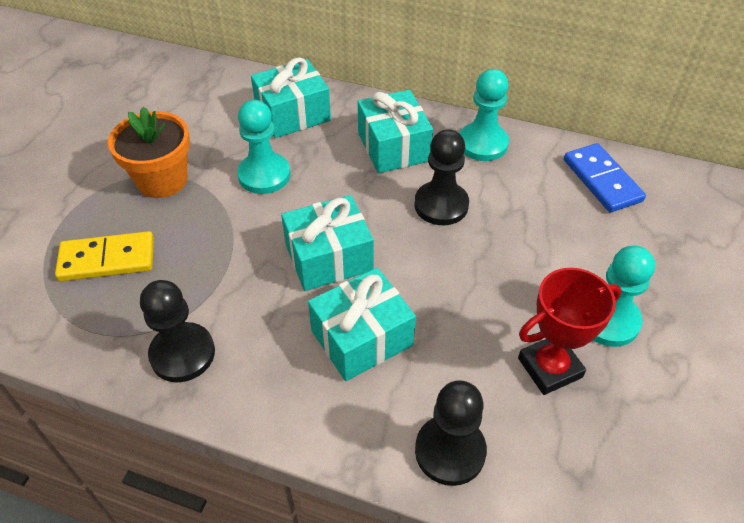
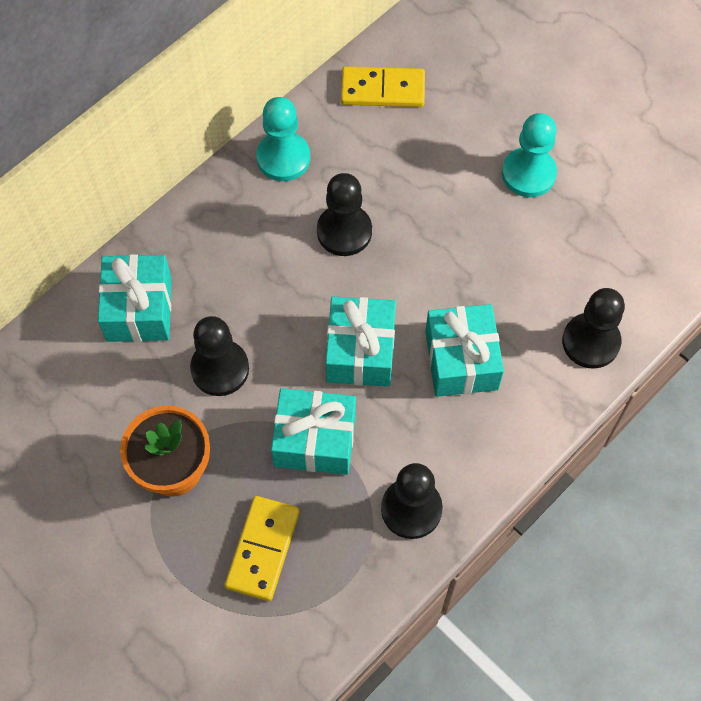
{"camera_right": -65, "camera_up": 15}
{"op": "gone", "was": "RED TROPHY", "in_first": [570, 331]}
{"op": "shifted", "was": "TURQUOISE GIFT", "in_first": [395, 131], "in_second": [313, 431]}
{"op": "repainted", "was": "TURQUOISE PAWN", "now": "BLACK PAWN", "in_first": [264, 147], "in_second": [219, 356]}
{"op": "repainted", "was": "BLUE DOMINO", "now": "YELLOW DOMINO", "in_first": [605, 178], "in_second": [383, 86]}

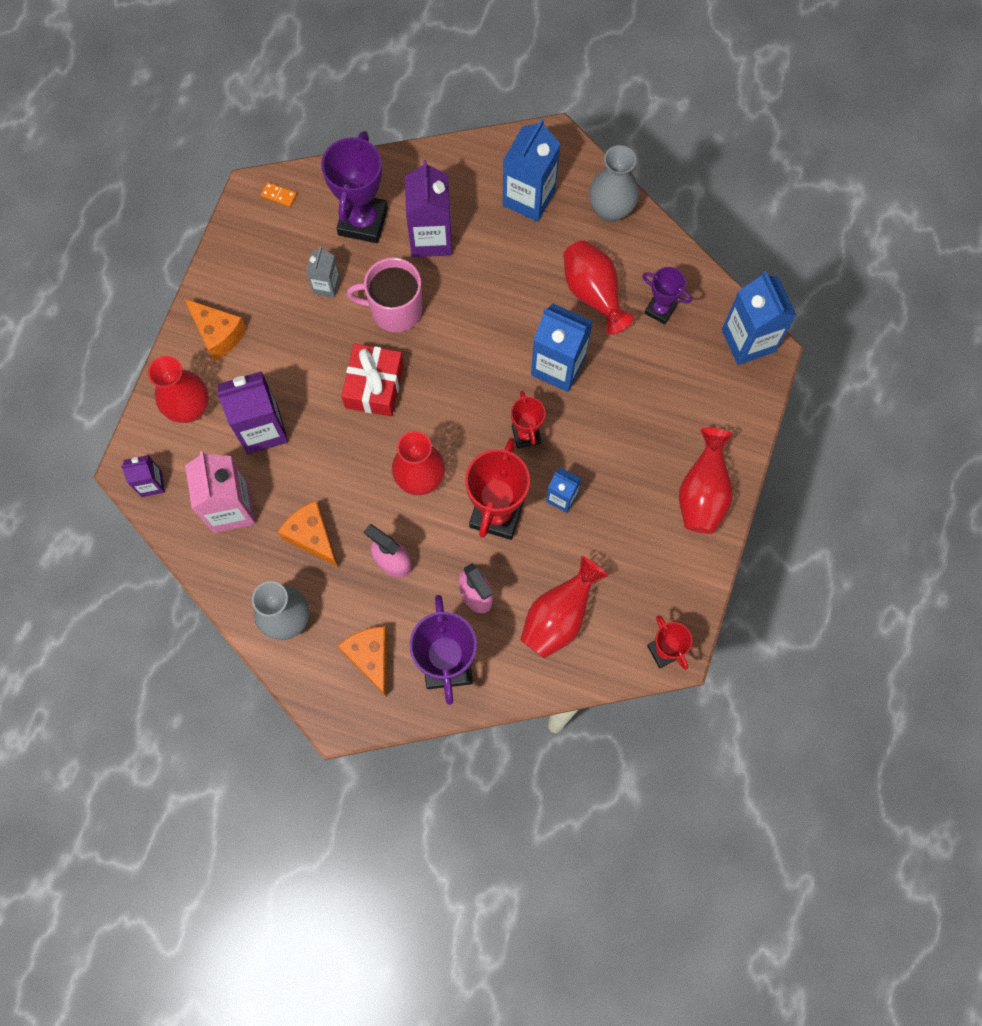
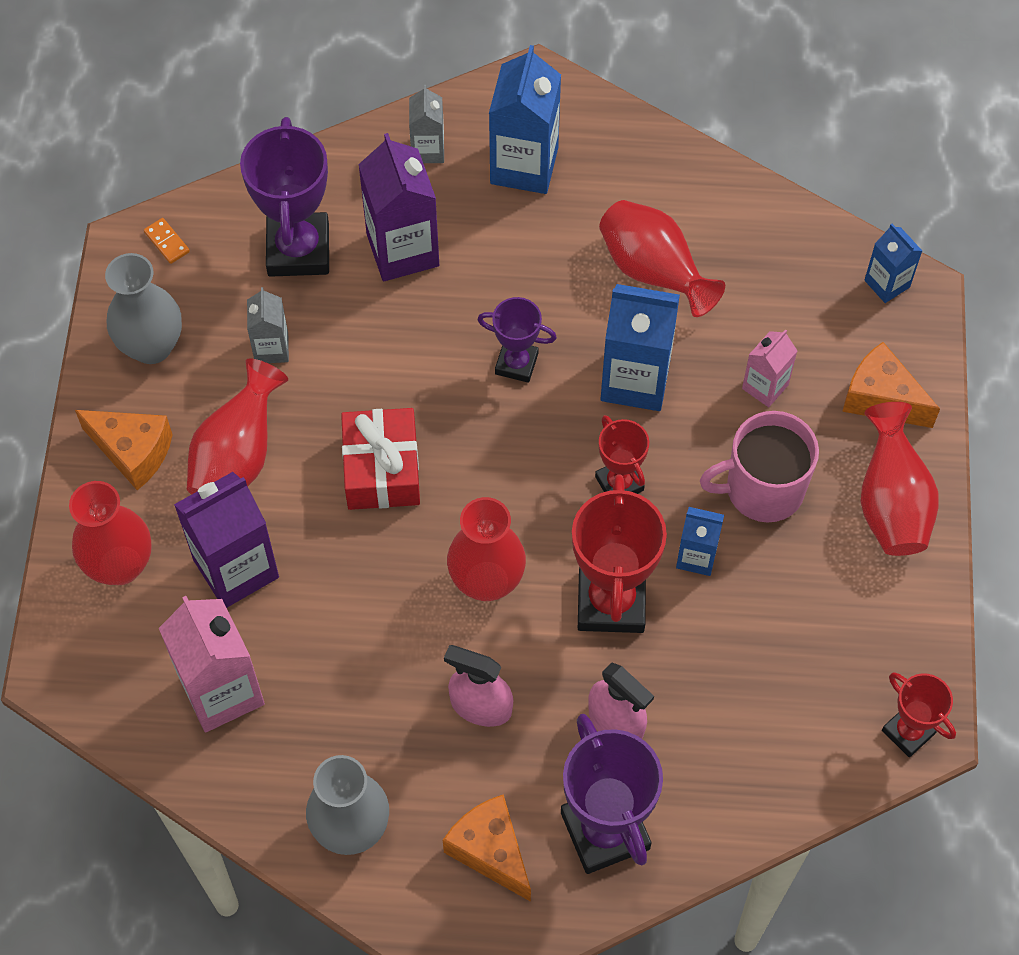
{"camera_right": -15, "camera_up": -10}
{"op": "gone", "was": "PURPLE CARTON", "in_first": [143, 476]}
{"op": "new", "now": "GREY CARTON", "in_second": [426, 124]}
{"op": "new", "now": "PINK CARTON", "in_second": [770, 368]}
{"op": "shifted", "was": "ORANGE CHEESE", "in_first": [308, 534], "in_second": [891, 385]}
{"op": "shifted", "was": "PINK MUG", "in_first": [385, 294], "in_second": [759, 467]}
{"op": "shifted", "was": "RED VASE", "in_first": [564, 607], "in_second": [237, 426]}
{"op": "shifted", "was": "GREY VASE", "in_first": [614, 183], "in_second": [143, 308]}
{"op": "shifted", "was": "PURPLE TROPHY", "in_first": [667, 295], "in_second": [517, 340]}
{"op": "rotated", "was": "ORANGE DOMINO", "in_first": [279, 194], "in_second": [167, 241], "clockwise": 45}
{"op": "scaled", "was": "BLUE CARTON", "in_first": [759, 318], "in_second": [893, 263], "ratio": 0.55}

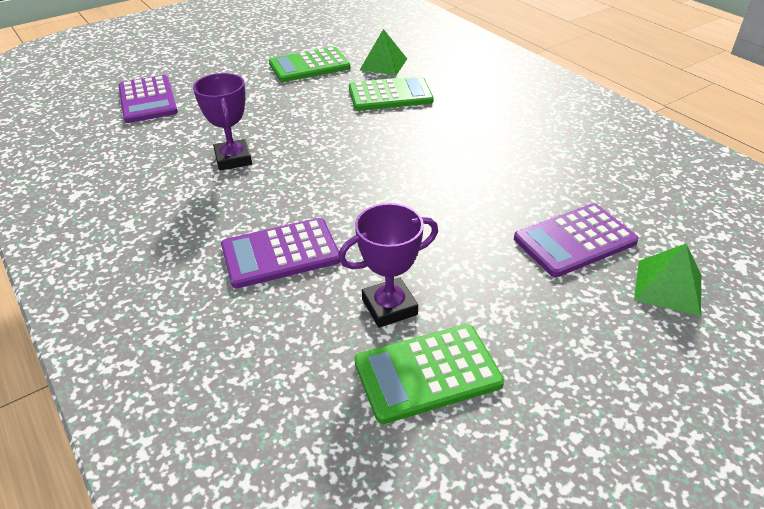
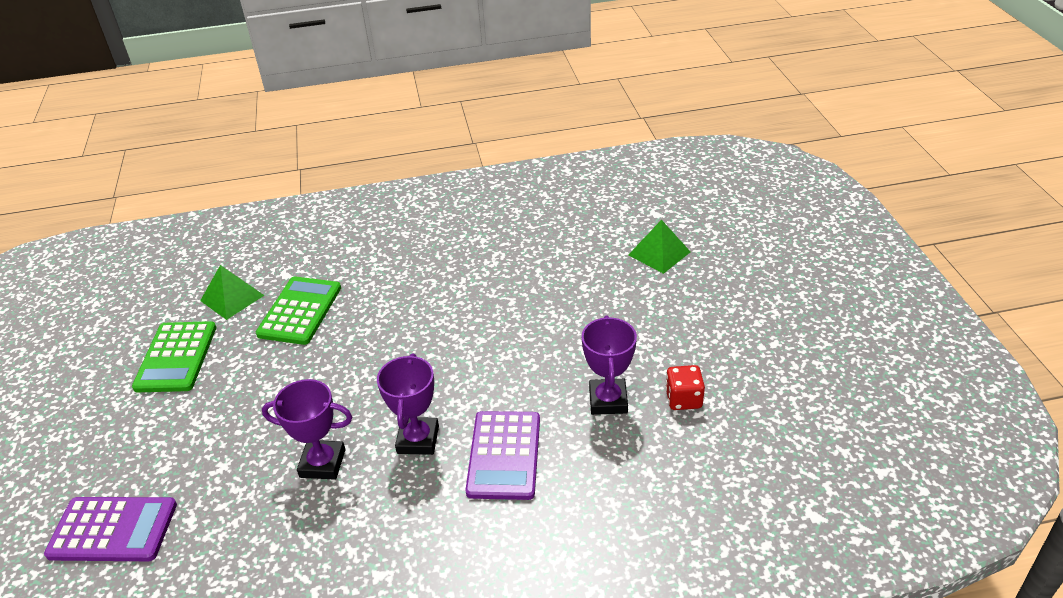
{"camera_right": -65, "camera_up": 0}
{"op": "gone", "was": "PURPLE CALCULATOR", "in_first": [576, 240]}
{"op": "new", "now": "PURPLE TROPHY", "in_second": [408, 404]}
{"op": "swapped", "was": "GREEN CALCULATOR", "now": "RED DICE", "in_first": [429, 374], "in_second": [685, 387]}

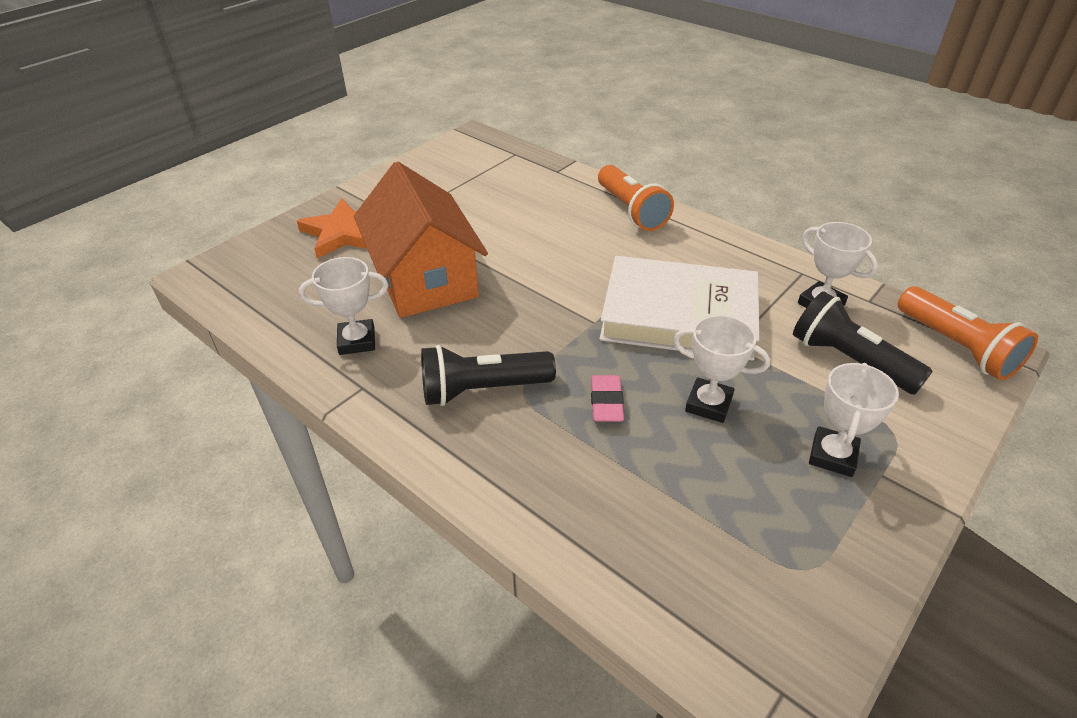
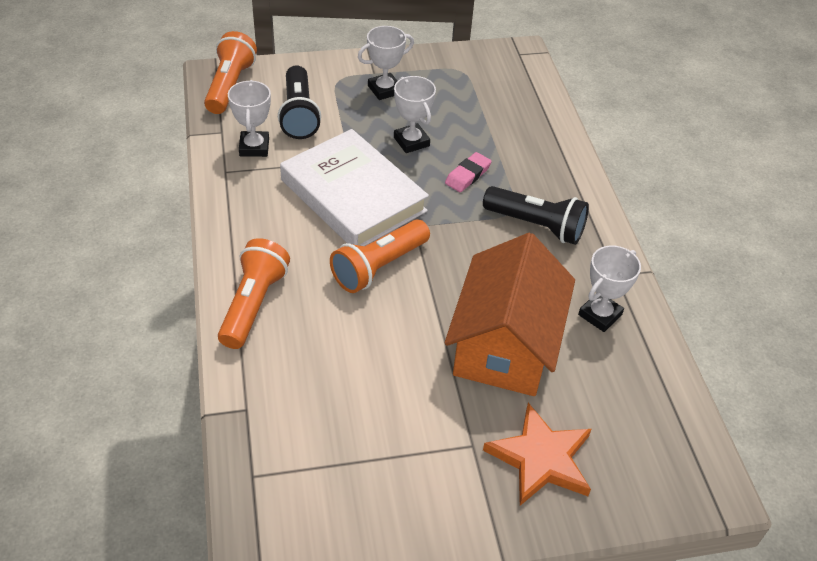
{"camera_right": -145, "camera_up": 5}
{"op": "new", "now": "ORANGE FLASHLIGHT", "in_second": [380, 256]}
{"op": "rotated", "was": "WHITE TROPHY", "in_first": [343, 306], "in_second": [609, 288], "clockwise": -75}

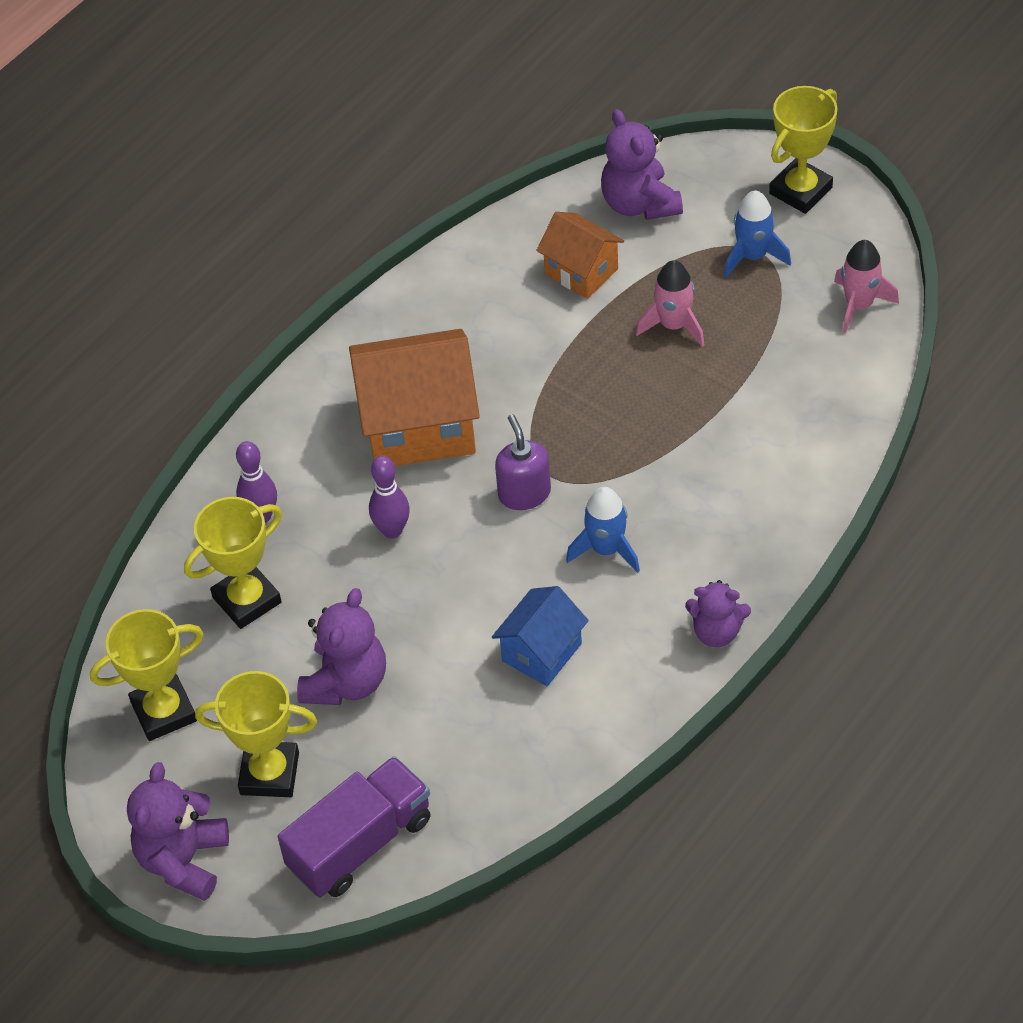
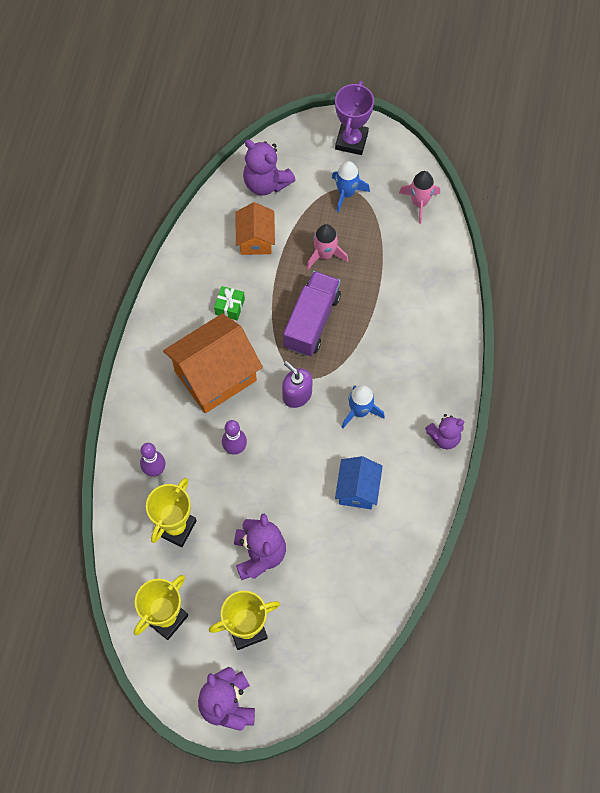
{"camera_right": -30, "camera_up": 15}
{"op": "new", "now": "GREEN GIFT", "in_second": [229, 303]}
{"op": "shifted", "was": "PURPLE TRUCK", "in_first": [354, 827], "in_second": [312, 313]}
{"op": "repainted", "was": "YELLOW TROPHY", "now": "PURPLE TROPHY", "in_first": [803, 150], "in_second": [354, 118]}
{"op": "rotated", "was": "ORANGE HOUSE", "in_first": [580, 255], "in_second": [255, 228], "clockwise": 75}

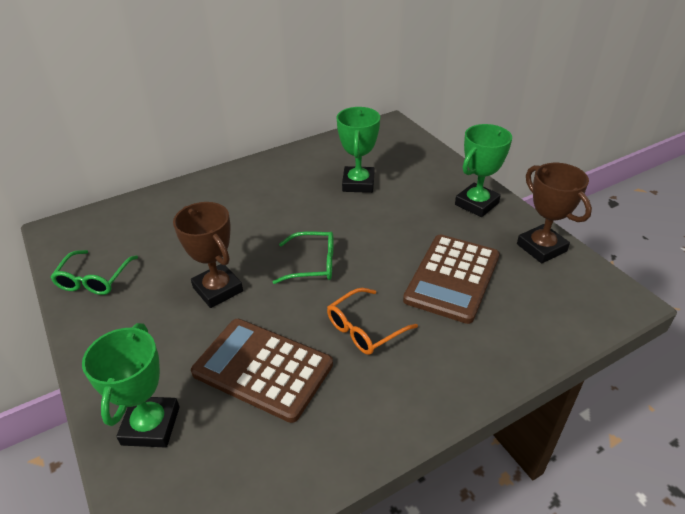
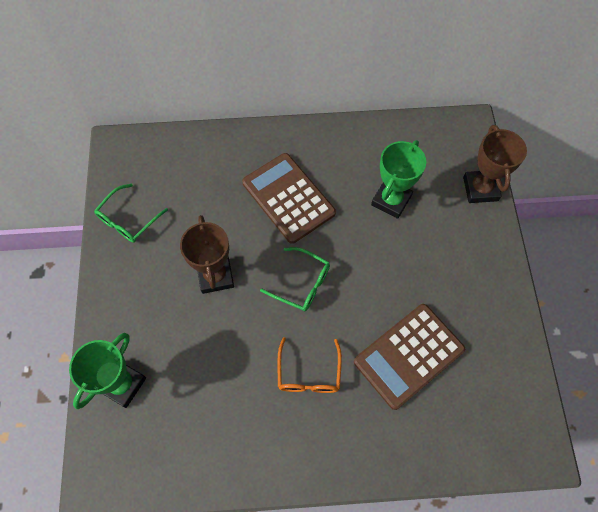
{"camera_right": 25, "camera_up": 25}
{"op": "gone", "was": "GREEN TROPHY", "in_first": [483, 170]}
{"op": "shifted", "was": "BROWN CALCULATOR", "in_first": [262, 371], "in_second": [289, 198]}
{"op": "shifted", "was": "BROWN TROPHY", "in_first": [554, 213], "in_second": [495, 164]}
{"op": "rotated", "was": "ORANGE GLASSES", "in_first": [372, 321], "in_second": [310, 365], "clockwise": -75}

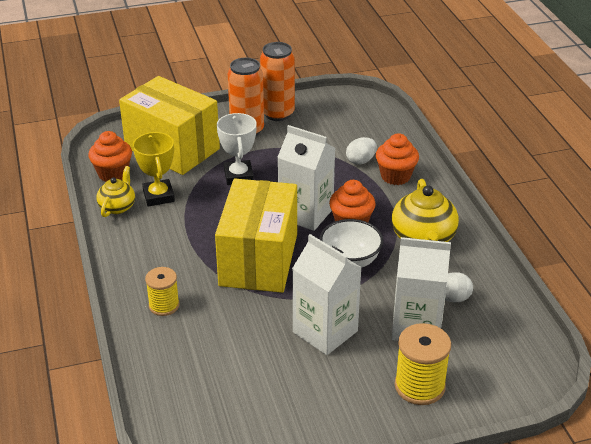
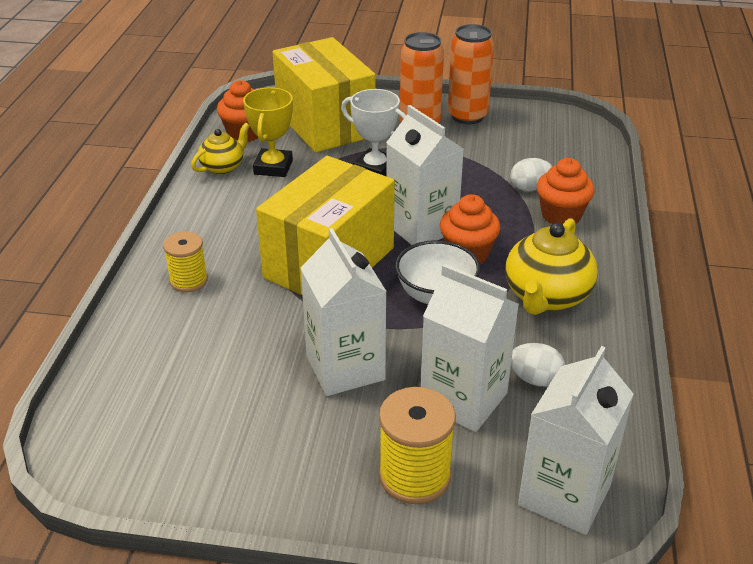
{"camera_right": 25, "camera_up": 0}
{"op": "new", "now": "WHITE CARTON", "in_second": [576, 440]}
{"op": "rotated", "was": "WHITE TROPHY", "in_first": [237, 149], "in_second": [373, 132], "clockwise": -75}

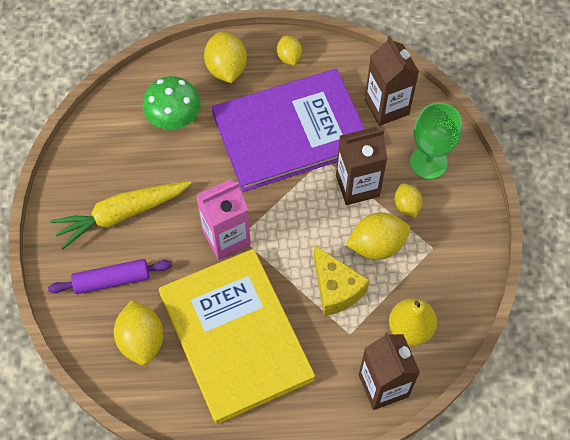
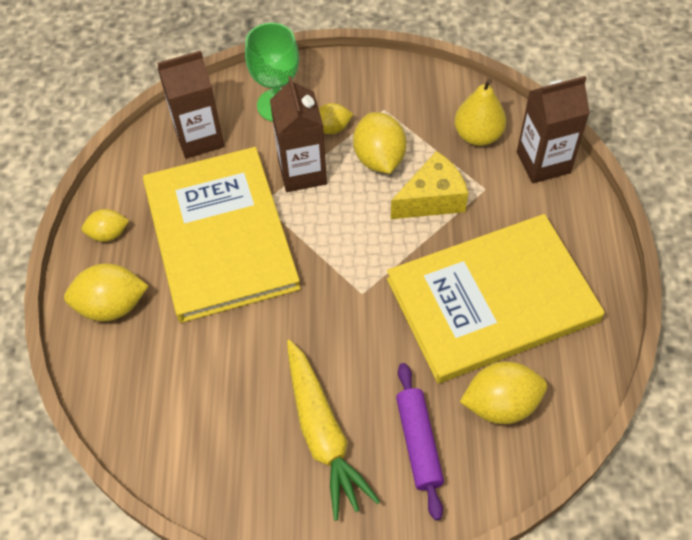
{"camera_right": -85, "camera_up": -5}
{"op": "gone", "was": "GREEN MUSHROOM", "in_first": [171, 103]}
{"op": "gone", "was": "PINK CARTON", "in_first": [223, 219]}
{"op": "repainted", "was": "PURPLE BOOK", "now": "YELLOW BOOK", "in_first": [288, 130], "in_second": [222, 235]}

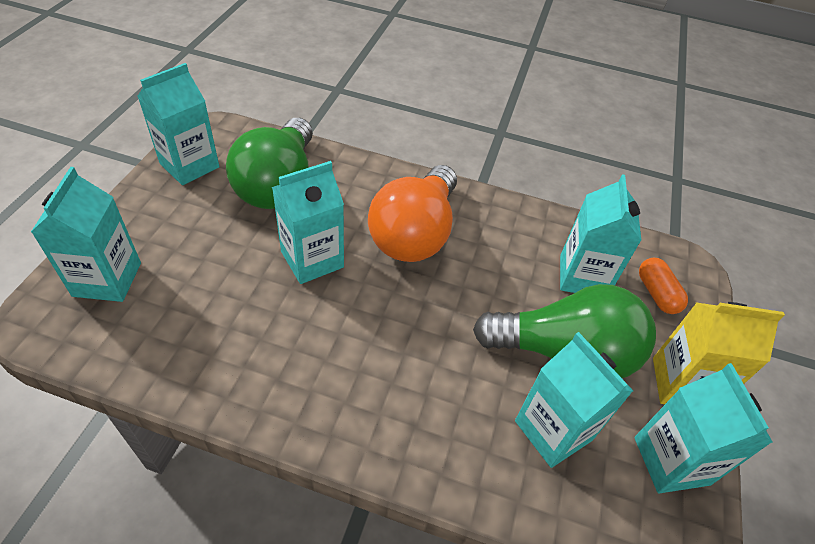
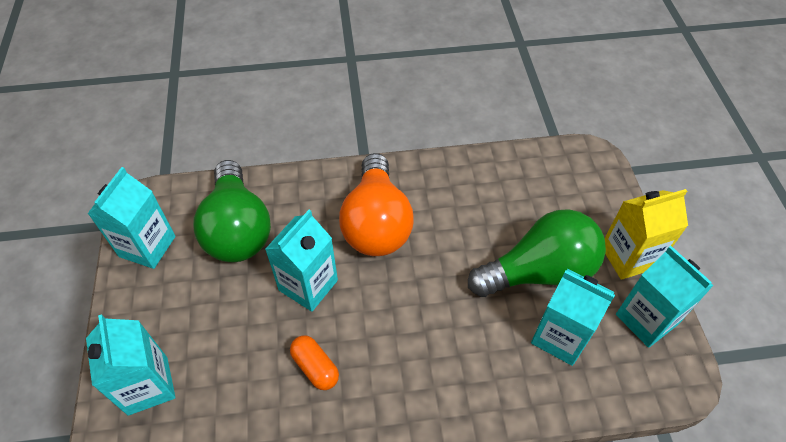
{"camera_right": -20, "camera_up": 5}
{"op": "gone", "was": "TURQUOISE CARTON", "in_first": [601, 233]}
{"op": "shifted", "was": "ORANGE CAPSULE", "in_first": [663, 286], "in_second": [314, 363]}

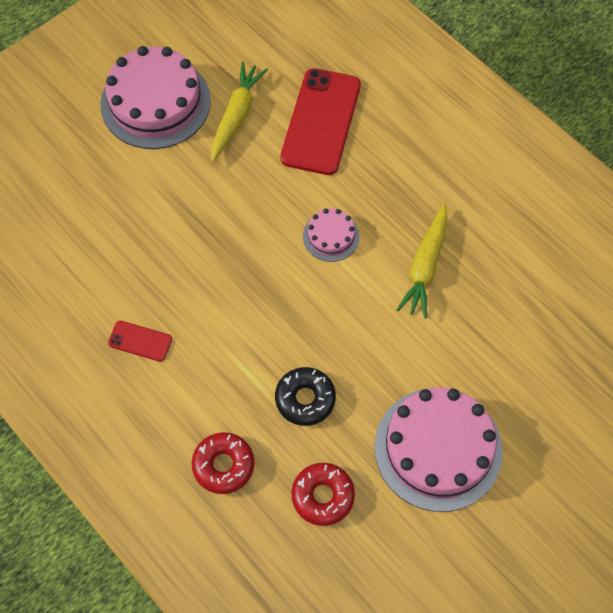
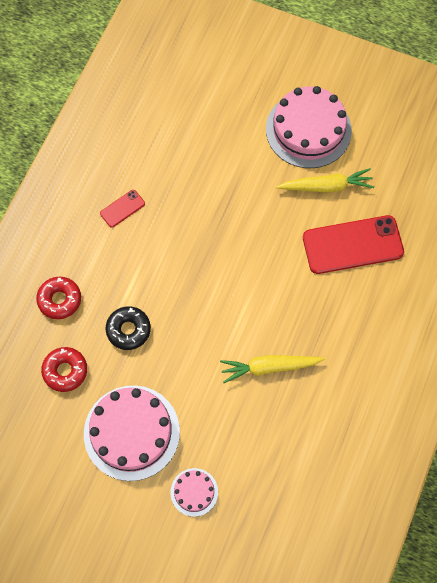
{"camera_right": 65, "camera_up": 5}
{"op": "shifted", "was": "PINK CAKE", "in_first": [331, 235], "in_second": [194, 492]}
{"op": "rotated", "was": "RED PHONE", "in_first": [140, 341], "in_second": [122, 209], "clockwise": 60}

